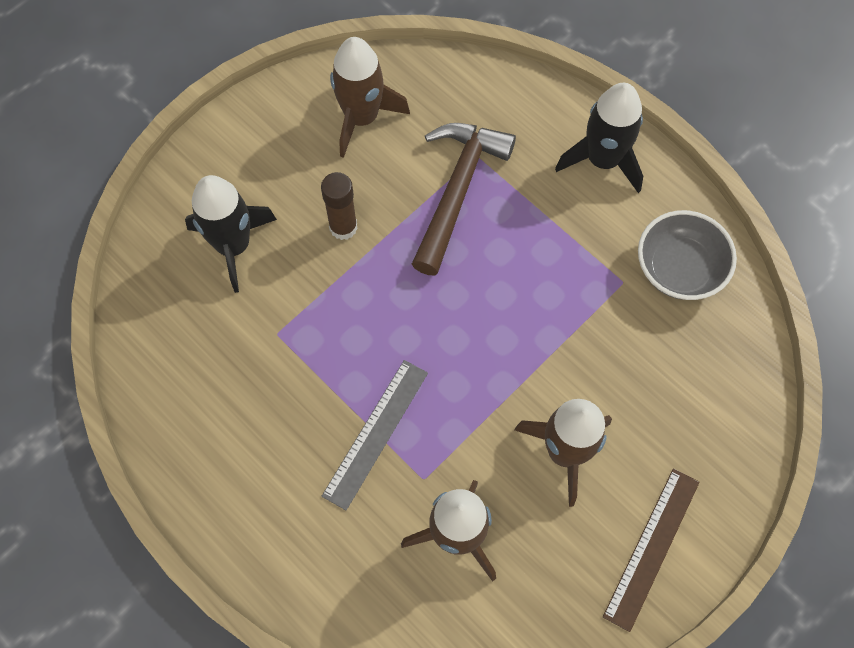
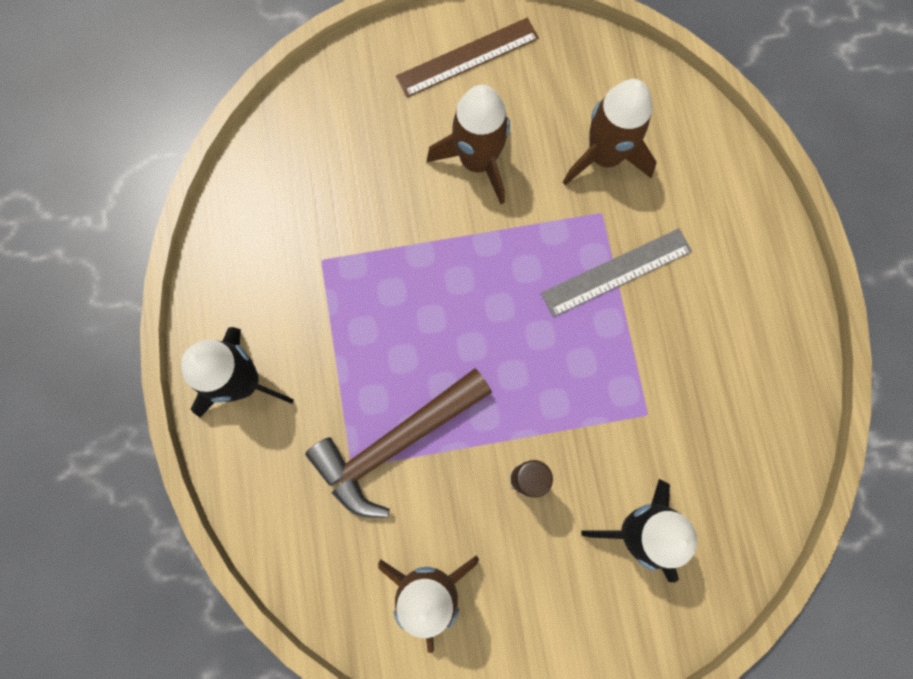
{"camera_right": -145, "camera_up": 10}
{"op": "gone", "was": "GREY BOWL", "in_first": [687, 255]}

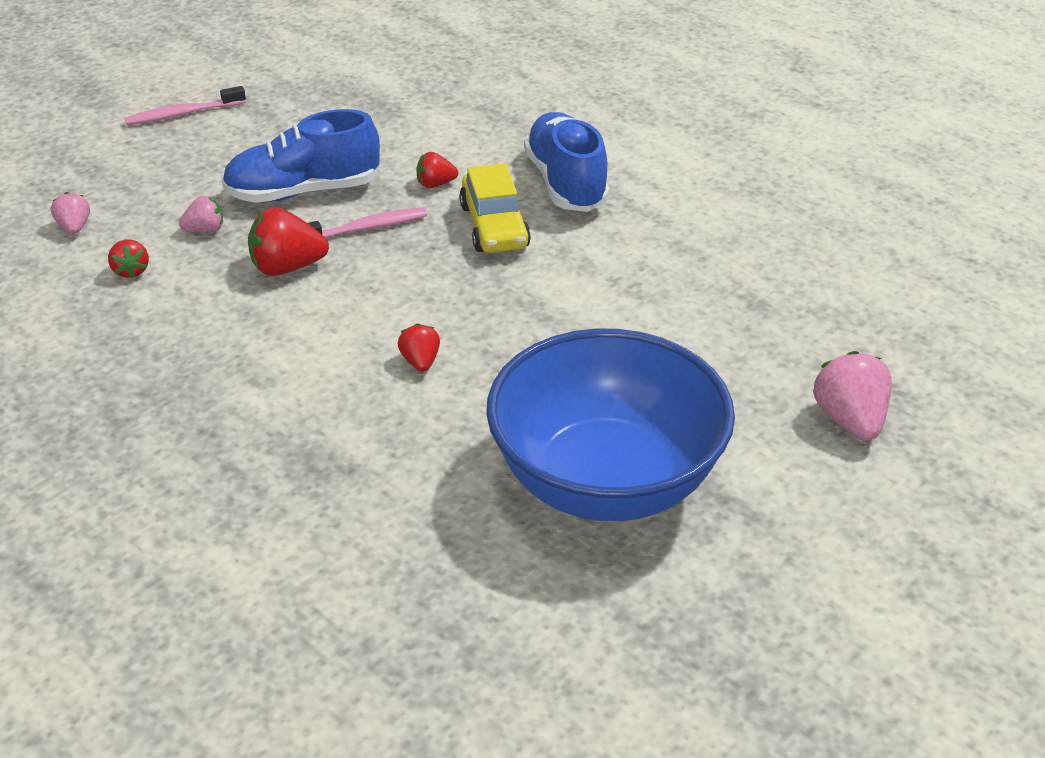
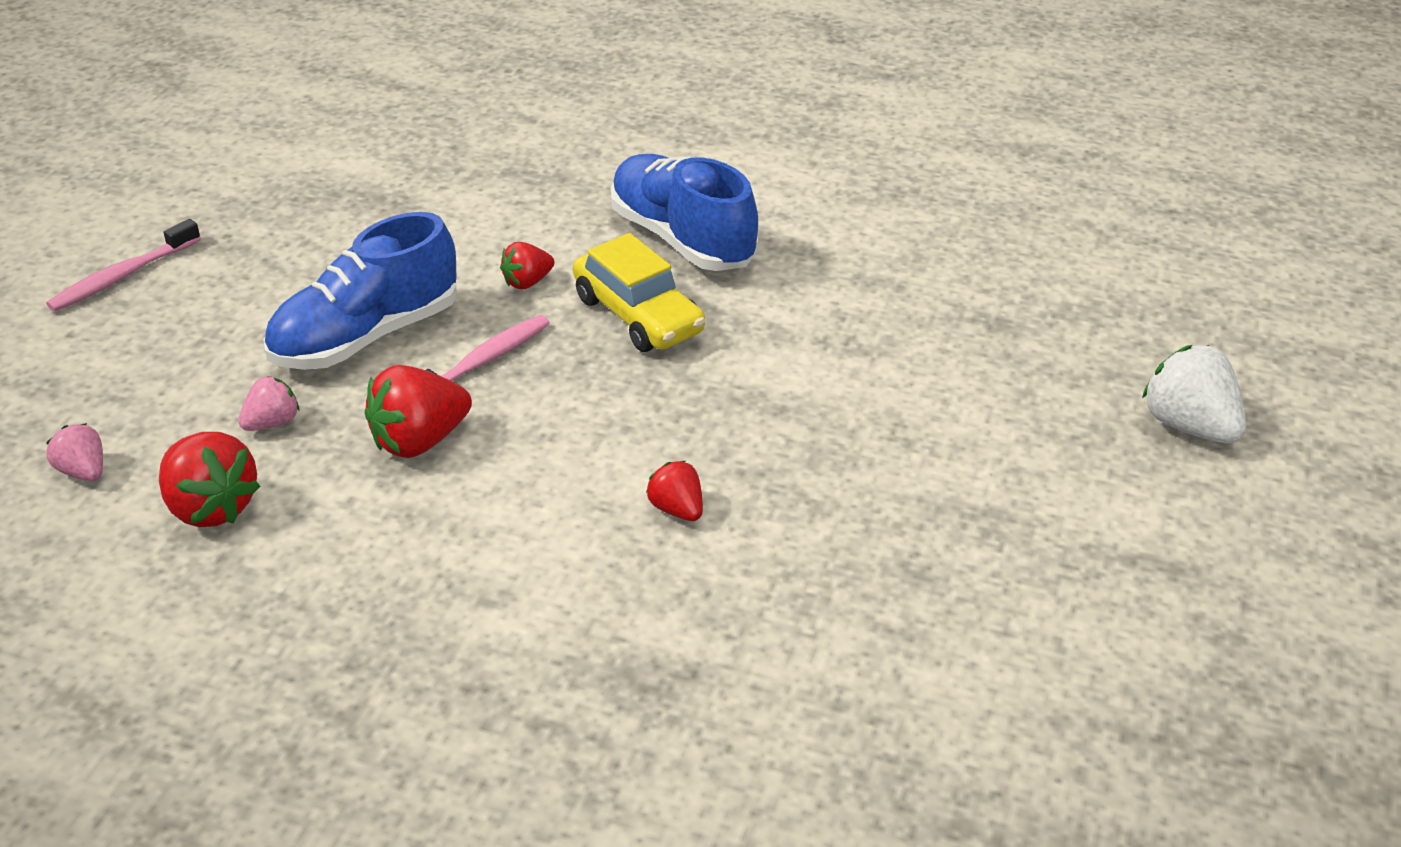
{"camera_right": -25, "camera_up": 0}
{"op": "gone", "was": "BLUE BOWL", "in_first": [610, 424]}
{"op": "repainted", "was": "PINK STRAWBERRY", "now": "WHITE STRAWBERRY", "in_first": [852, 396], "in_second": [1194, 394]}
{"op": "scaled", "was": "RED STRAWBERRY", "in_first": [128, 259], "in_second": [209, 479], "ratio": 1.73}

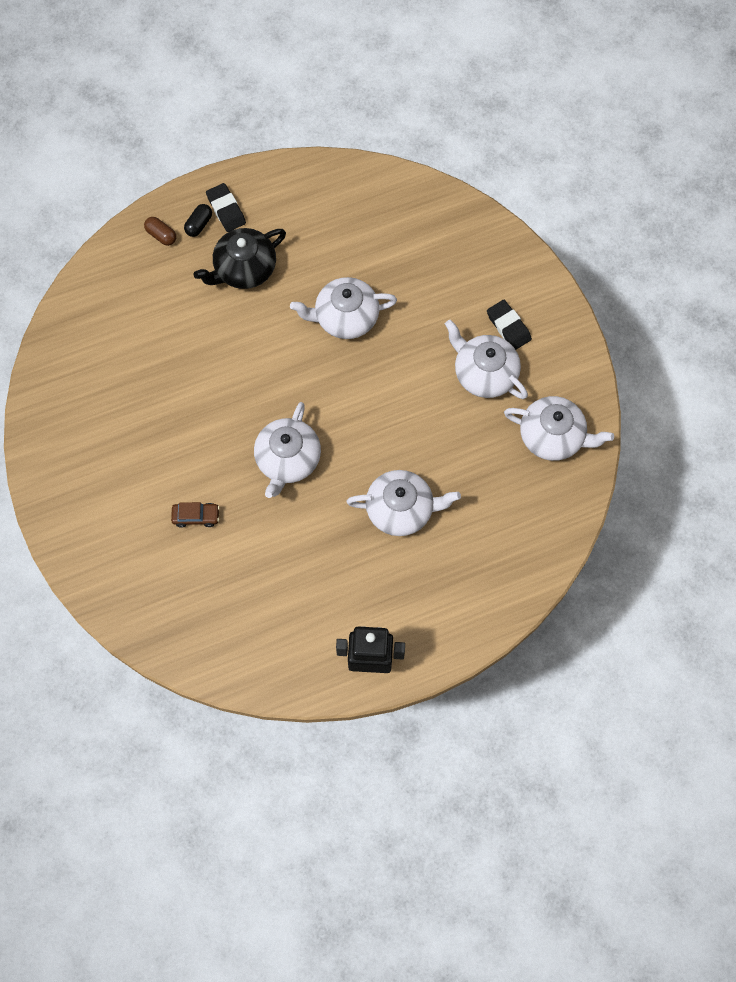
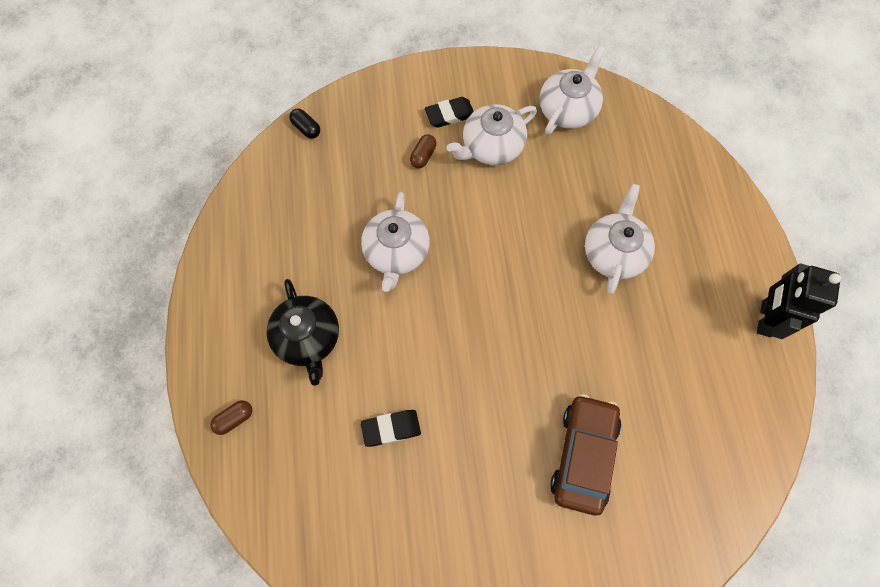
{"camera_right": -75, "camera_up": 0}
{"op": "gone", "was": "WHITE TEAPOT", "in_first": [287, 450]}
{"op": "new", "now": "BROWN CAPSULE", "in_second": [423, 151]}
{"op": "shifted", "was": "BLACK CAPSULE", "in_first": [198, 220], "in_second": [304, 123]}
{"op": "shifted", "was": "BLACK ERASER", "in_first": [226, 207], "in_second": [391, 428]}
{"op": "scaled", "was": "BROWN CAR", "in_first": [195, 515], "in_second": [585, 454], "ratio": 2.11}

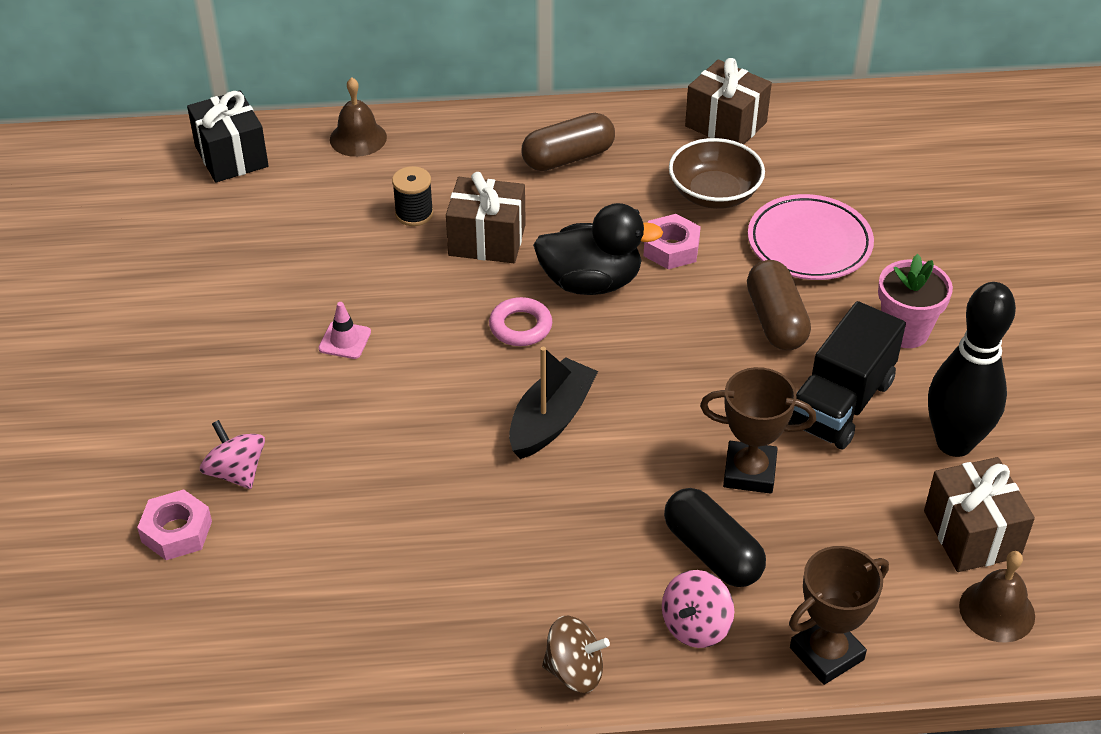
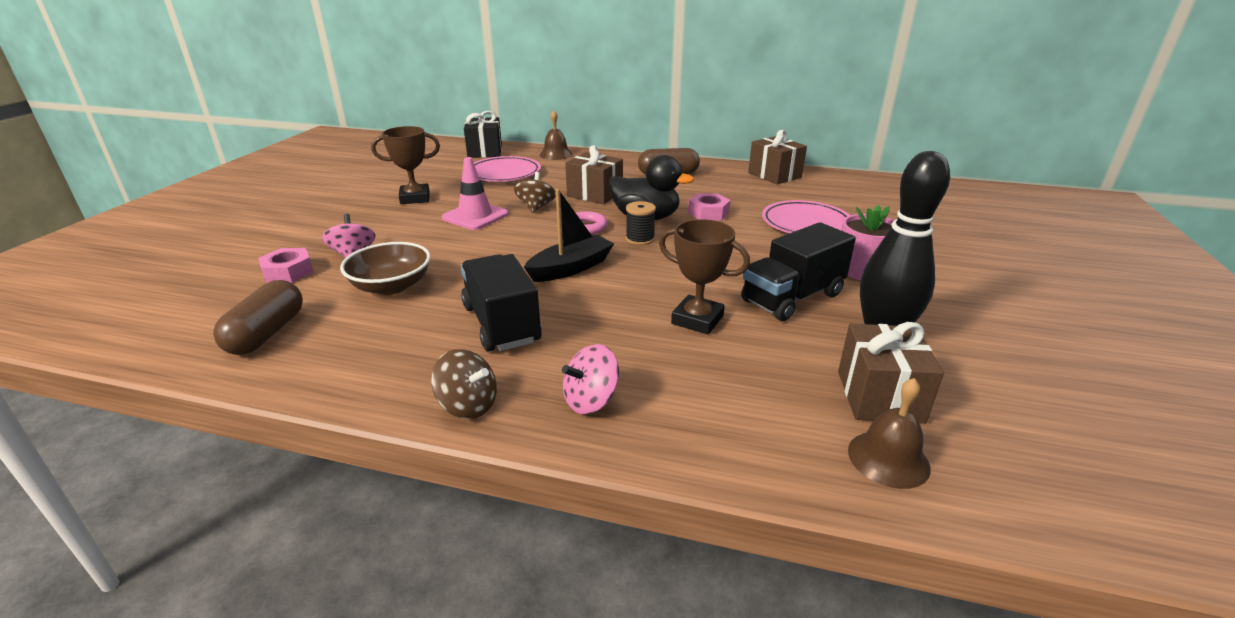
{"camera_right": 20, "camera_up": -15}
{"op": "gone", "was": "BLACK CAPSULE", "in_first": [715, 537]}
{"op": "new", "now": "BLACK TRUCK", "in_second": [501, 303]}
{"op": "new", "now": "PINK PLATE", "in_second": [507, 169]}
{"op": "new", "now": "BROWN SPINNING TOP", "in_second": [535, 192]}
{"op": "shifted", "was": "BLACK SPOOL", "in_first": [412, 196], "in_second": [641, 223]}
{"op": "shifted", "was": "BROWN BOWL", "in_first": [717, 173], "in_second": [385, 268]}
{"op": "shifted", "was": "BROWN CAPSULE", "in_first": [779, 305], "in_second": [258, 317]}
{"op": "shifted", "was": "BROWN TROPHY", "in_first": [839, 615], "in_second": [405, 165]}
{"op": "scaled", "was": "PINK TRAFFIC CONE", "in_first": [345, 330], "in_second": [475, 193], "ratio": 1.77}

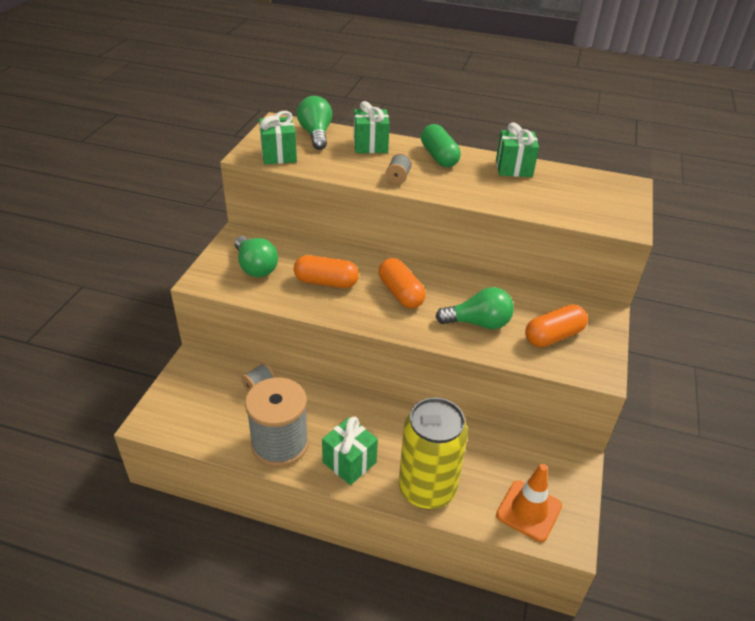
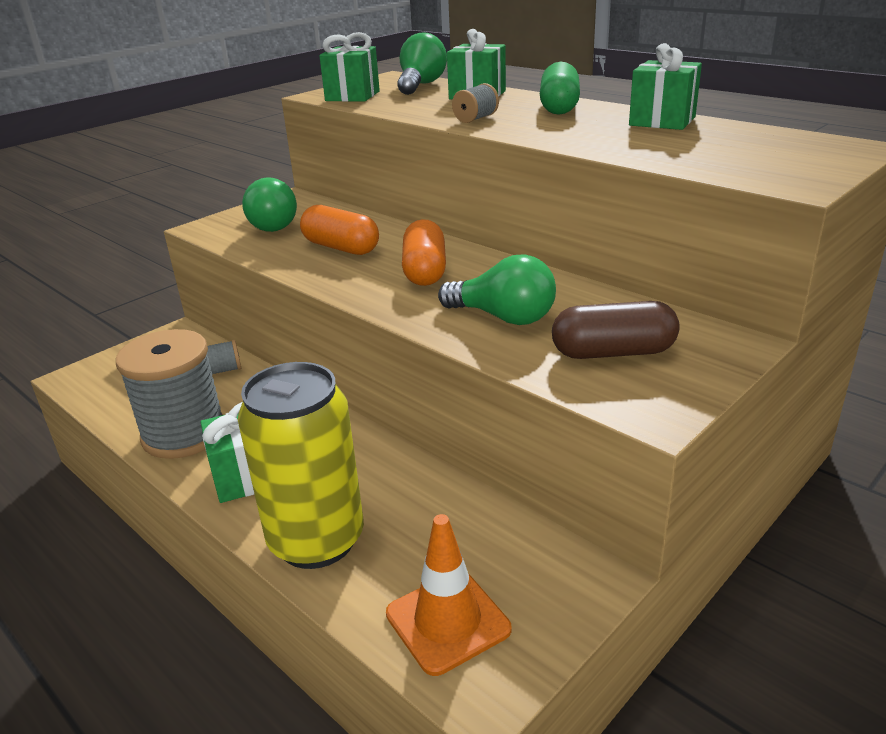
{"camera_right": 30, "camera_up": -10}
{"op": "repainted", "was": "ORANGE CAPSULE", "now": "BROWN CAPSULE", "in_first": [556, 325], "in_second": [616, 330]}

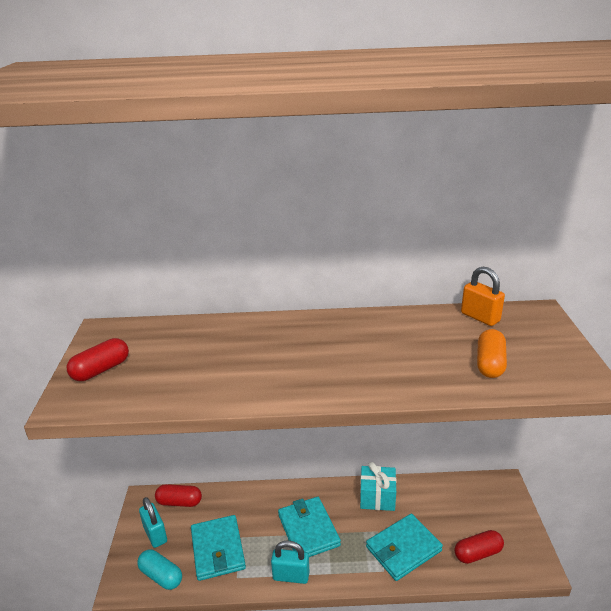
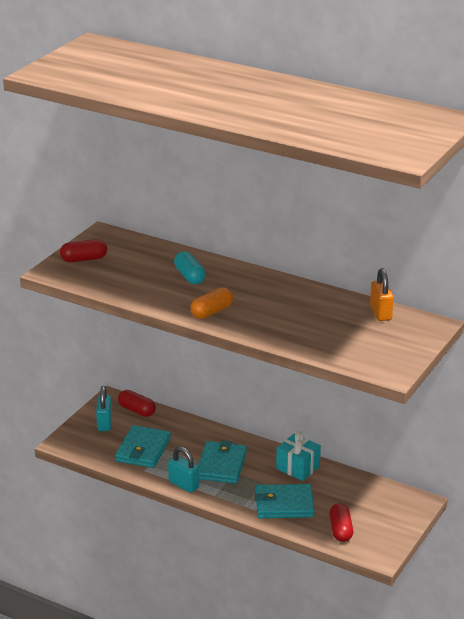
{"camera_right": 30, "camera_up": 0}
{"op": "shifted", "was": "TURQUOISE CAPSULE", "in_first": [159, 569], "in_second": [189, 267]}
{"op": "shifted", "was": "ORANGE CAPSULE", "in_first": [492, 353], "in_second": [211, 303]}
{"op": "rotated", "was": "RED CAPSULE", "in_first": [479, 547], "in_second": [341, 522], "clockwise": 75}

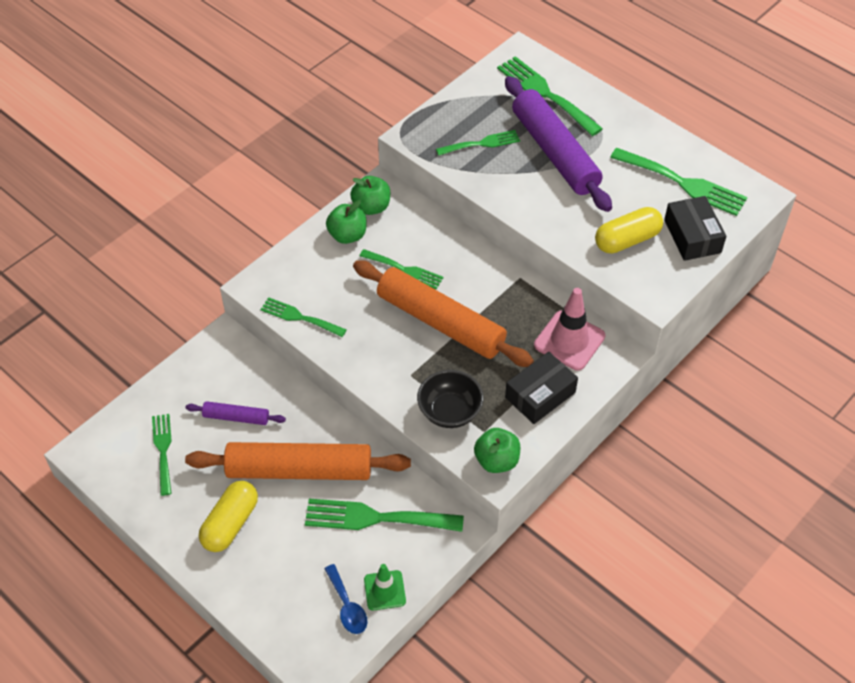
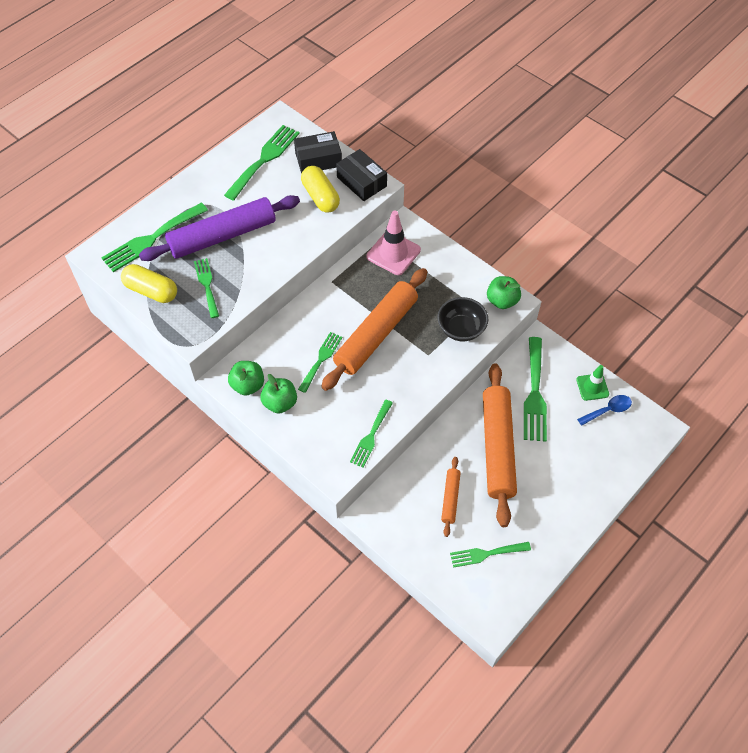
{"camera_right": -90, "camera_up": 5}
{"op": "shifted", "was": "YELLOW CAPSULE", "in_first": [228, 516], "in_second": [149, 283]}
{"op": "shifted", "was": "BLACK BOX", "in_first": [541, 388], "in_second": [361, 175]}
{"op": "repainted", "was": "PURPLE ROLLING PIN", "now": "ORANGE ROLLING PIN", "in_first": [235, 413], "in_second": [451, 497]}

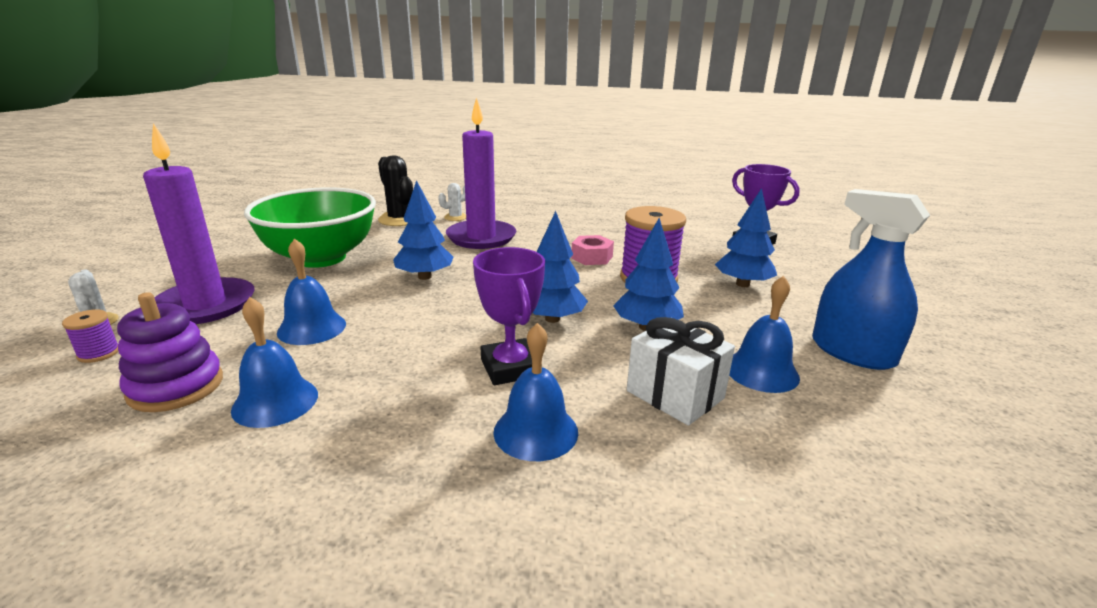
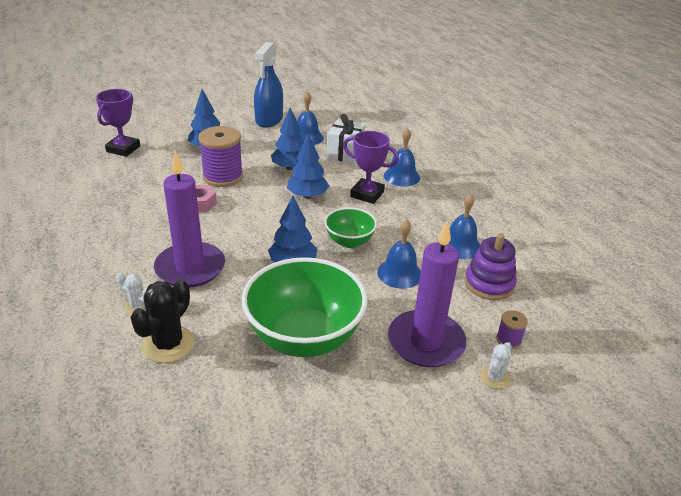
{"camera_right": -120, "camera_up": 10}
{"op": "new", "now": "GREEN BOWL", "in_second": [350, 227]}
{"op": "rotated", "was": "PURPLE TROPHY", "in_first": [509, 316], "in_second": [371, 167], "clockwise": 75}

